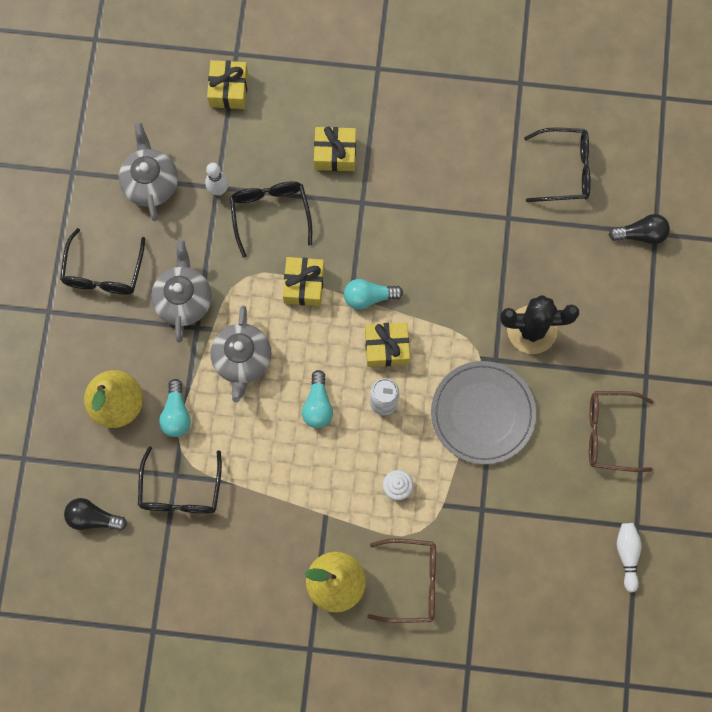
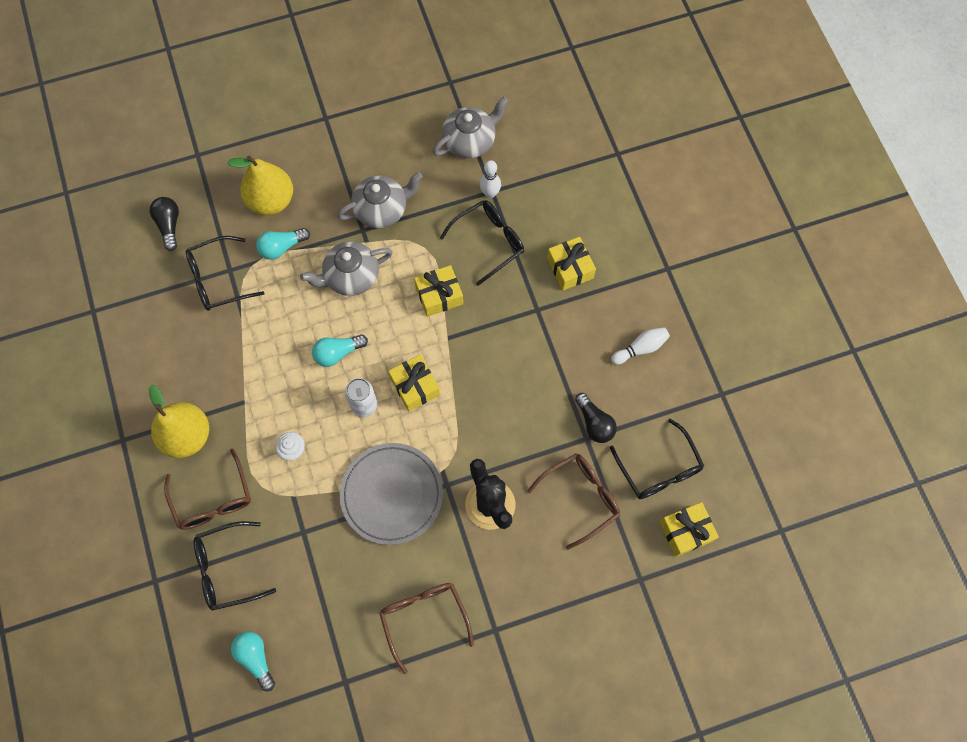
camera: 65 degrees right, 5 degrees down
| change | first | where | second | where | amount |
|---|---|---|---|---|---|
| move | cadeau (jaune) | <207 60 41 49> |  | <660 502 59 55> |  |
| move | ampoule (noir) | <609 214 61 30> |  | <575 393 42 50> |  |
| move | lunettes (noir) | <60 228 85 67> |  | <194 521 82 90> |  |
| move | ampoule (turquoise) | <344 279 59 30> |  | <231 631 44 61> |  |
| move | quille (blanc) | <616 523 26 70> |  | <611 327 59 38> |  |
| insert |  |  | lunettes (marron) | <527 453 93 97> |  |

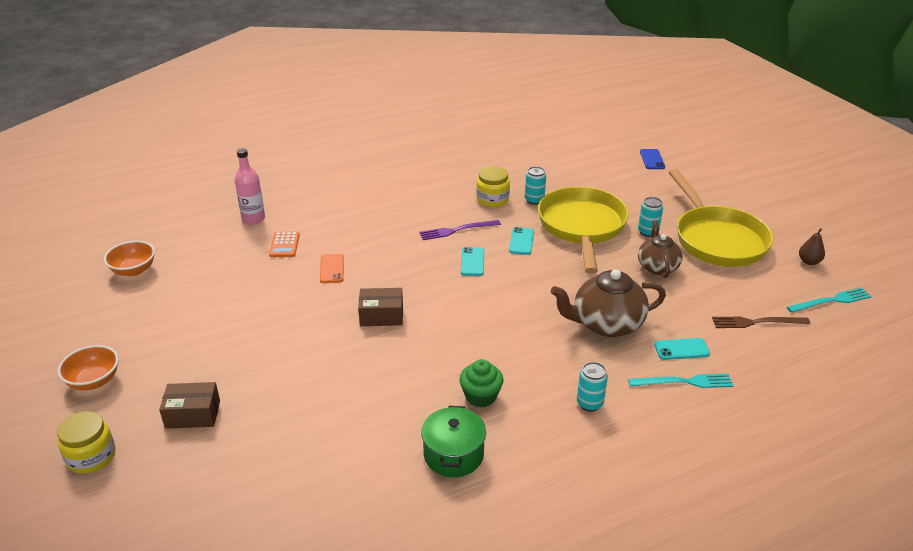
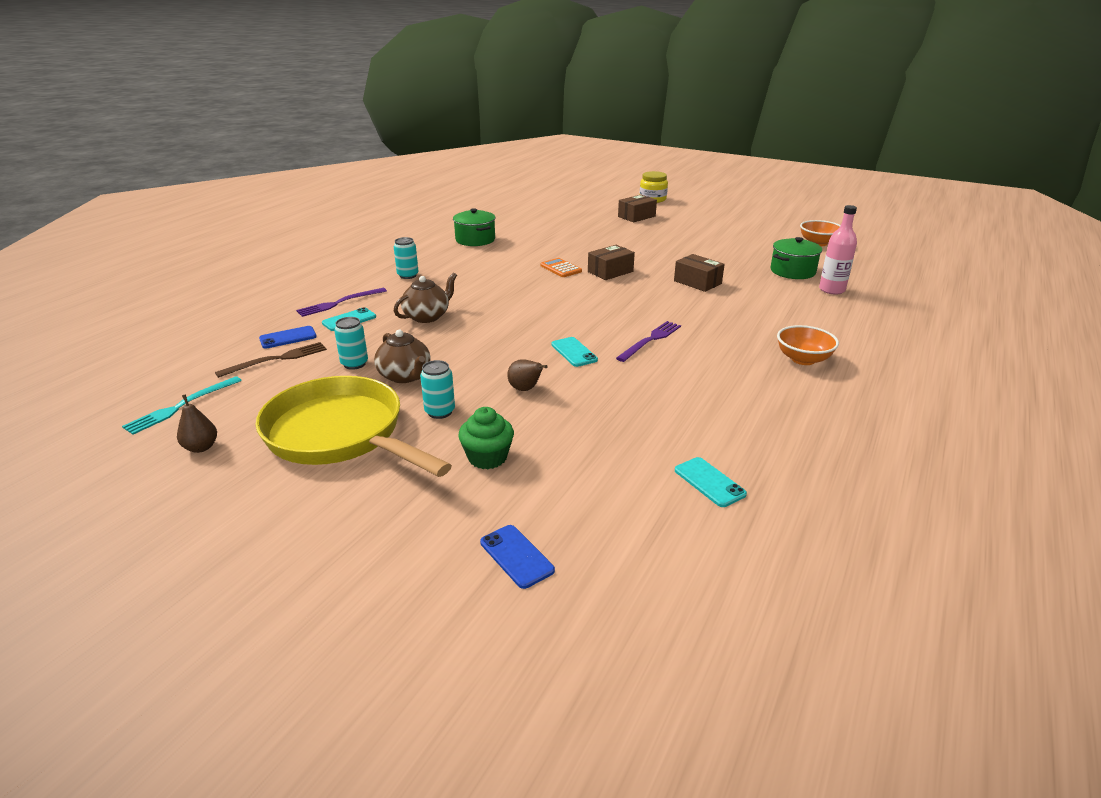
camera: 145 degrees right, 5 degrees down
| change | first | where | second | where | amount |
|---|---|---|---|---|---|
| delete | bocal (jaune) | <476 166 34 41> |  |  |  |
| move | canette (turquoise) | <525 166 21 39> |  | <334 317 34 53> |  |
| replace | poêle (jaune) | <538 187 91 87> | poire (marron) | <507 359 41 32> |  |
| move | calculatrice (orange) | <269 232 31 25> |  | <540 258 42 19> |  |
| move | téléphone (turquoise) | <461 247 23 29> |  | <675 457 72 50> |  |
| replace | téléphone (orange) | <320 254 24 29> | boîte (marron) | <674 254 51 38> |  |
| resize | théière (marron) | <551 269 115 68> |  | <394 273 63 50> | x0.66 |
| move | bol (orange) | <58 345 61 45> |  | <777 325 62 40> |  |
| move | muffin (vert) | <459 359 45 49> |  | <458 407 56 62> |  |
| recolor | fourchette (turquoise) | <628 374 106 14> | fourchette (violet) | <296 288 91 29> |  |
| insert |  |  | marmite (vert) | <771 237 51 42> |  |
| insert |  |  | téléphone (bleu) | <259 326 58 23> |  |

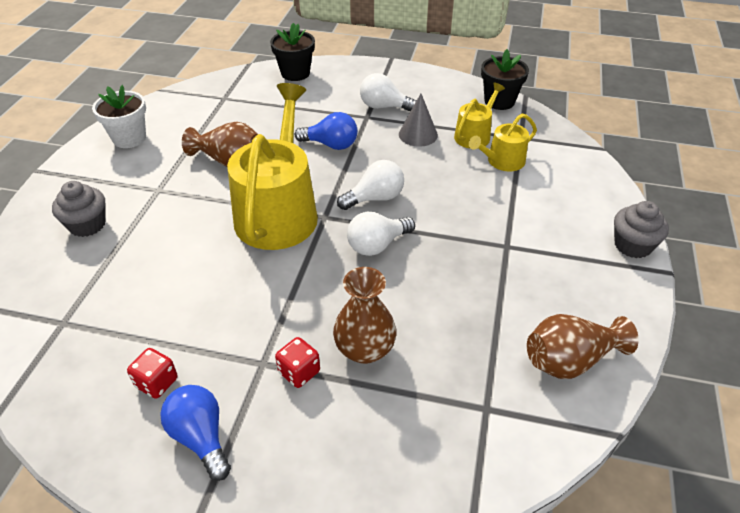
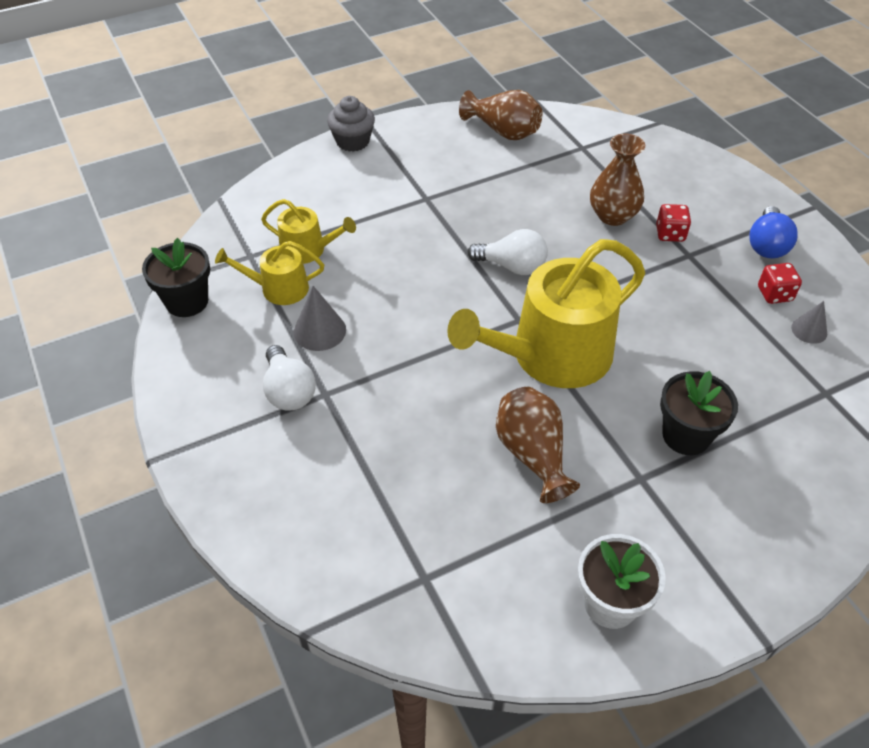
camera: 130 degrees left, 5 degrees up
| change | first | where | second | where | amount |
|---|---|---|---|---|---|
| move | pot de fleurs (noir) | <270 23 45 58> |  | <660 371 78 84> |  |
| delete | ampoule (bleu) | <295 112 62 38> |  |  |  |
| delete | ampoule (blanc) | <337 160 67 50> |  |  |  |
| delete | muffin (gris) | <52 181 53 56> |  |  |  |
| insert |  |  | cône (gris) | <791 301 36 43> |  |

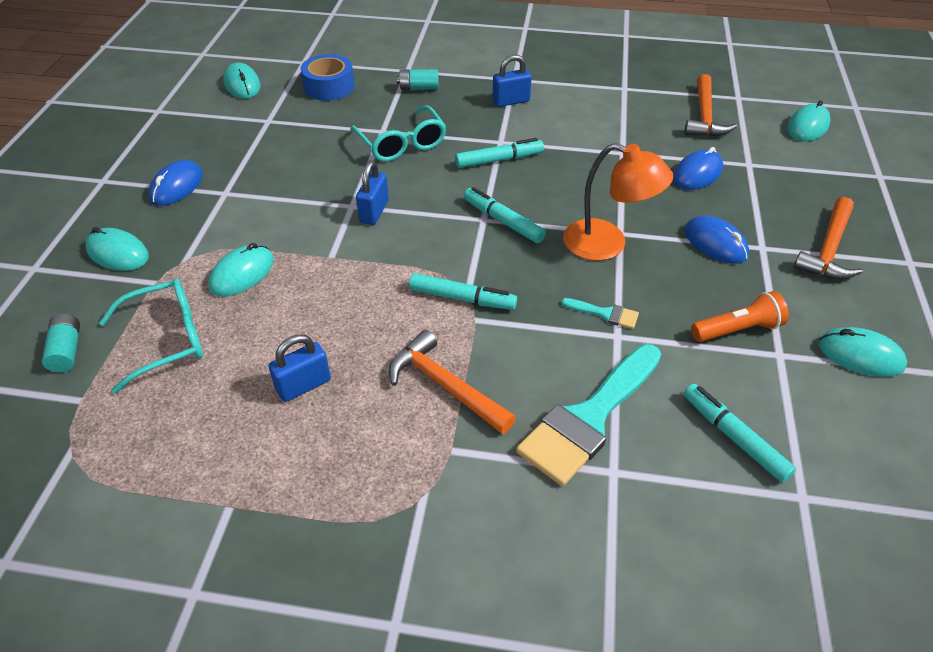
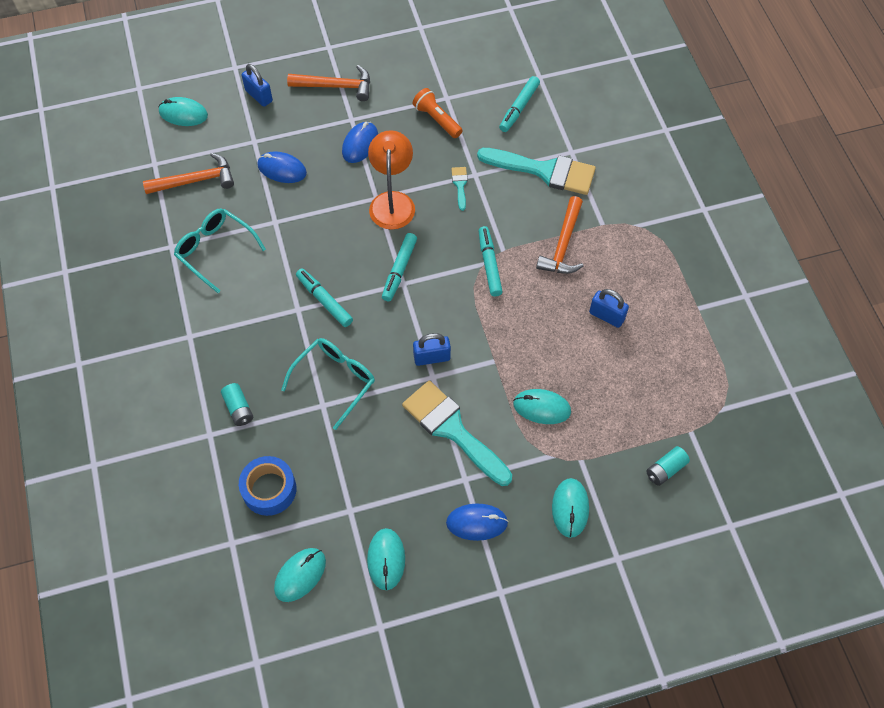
camera: 115 degrees left, 15 degrees up
| change | first | where | second | where | amount |
|---|---|---|---|---|---|
| move | cadenas (bleu) | <492 55 40 52> |  | <242 64 31 43> |  |
| move | lunettes (turquoise) | <99 278 104 116> |  | <174 208 92 85> |  |
| move | souris (turquoise) | <818 327 89 50> |  | <367 528 38 62> |  |
| insert |  |  | pinceau (turquoise) | <402 381 110 105> |  |

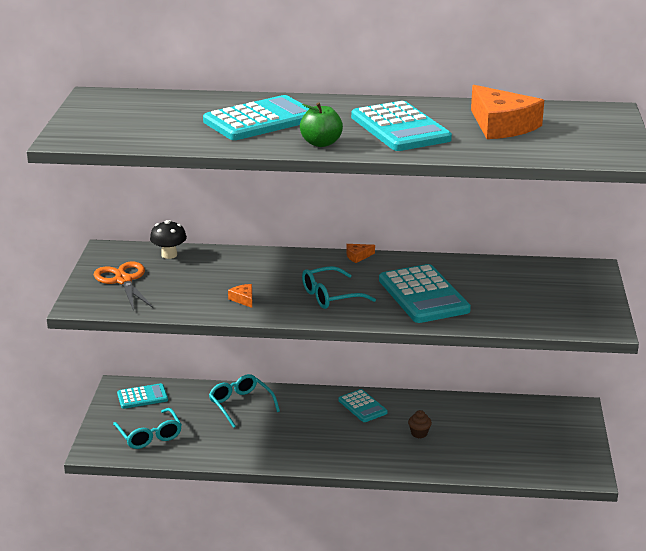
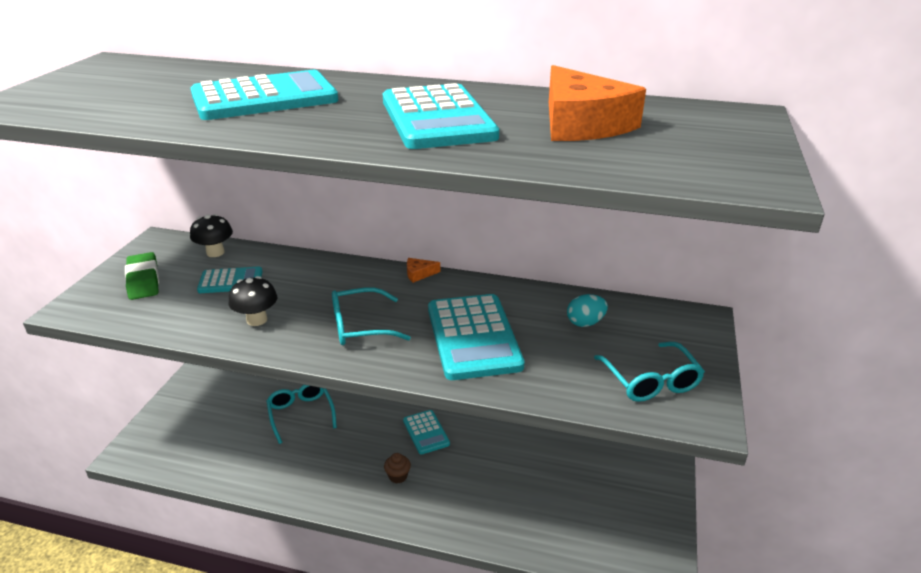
camera: 10 degrees right, 5 degrees up
| change | first | where | second | where | amount |
|---|---|---|---|---|---|
| delete | pomme (vert) | <300 103 43 44> |  |  |  |
| replace | ciseaux (orange) | <94 262 60 49> | gomme (vert) | <125 252 34 48> |  |
| replace | fromage (orange) | <228 284 24 24> | champignon (noir) | <228 276 49 50> |  |
| move | calculatrice (turquoise) | <117 383 51 26> |  | <197 266 66 27> |  |
| move | lunettes (turquoise) | <113 408 69 41> |  | <594 342 111 60> |  |
| move | muffin (marron) | <408 410 24 28> |  | <384 453 27 30> |  |
| insert |  |  | œuf (turquoise) | <567 294 41 33> |  |

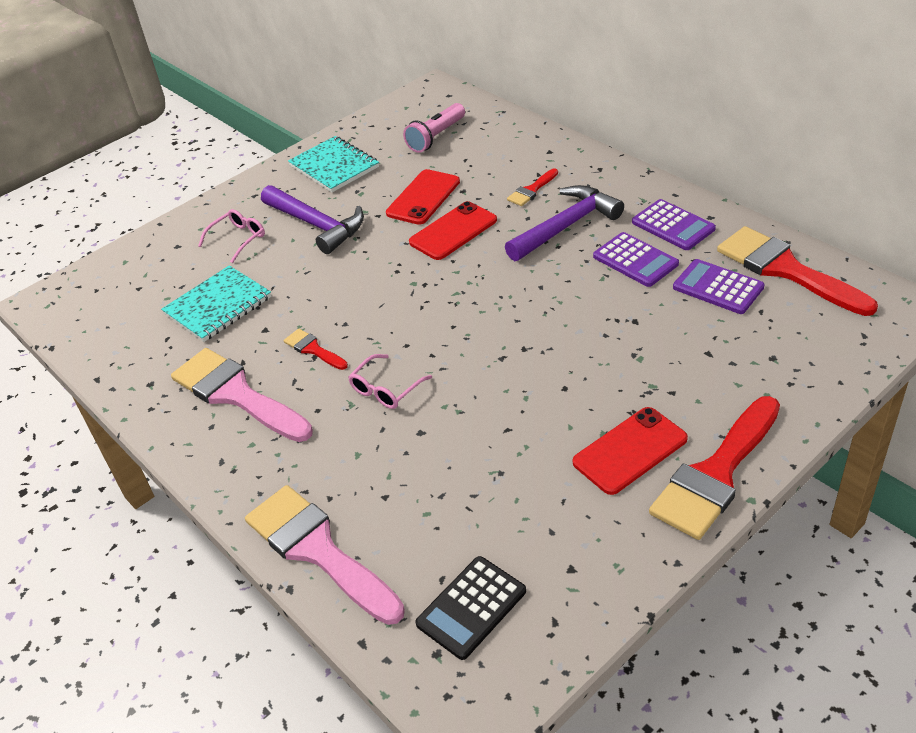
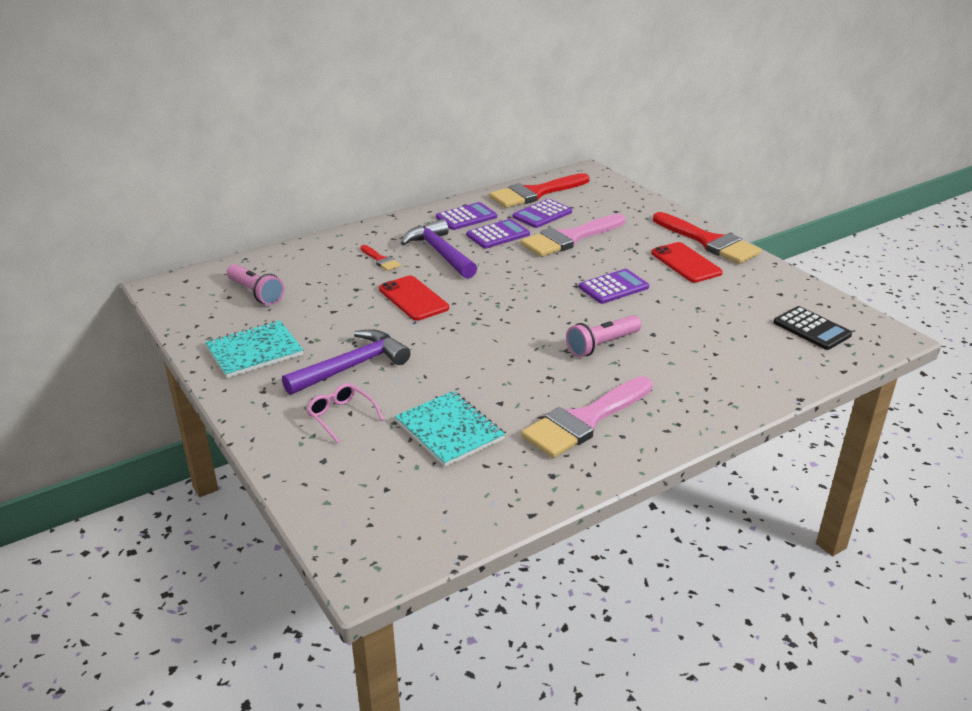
camera: 85 degrees left, 10 degrees down
| change | first | where | second | where | amount |
|---|---|---|---|---|---|
| delete | téléphone (rouge) | <386 169 74 56> |  |  |  |
| delete | pinceau (rouge) | <284 329 64 41> |  |  |  |
| replace | lunettes (rose) | <348 354 84 55> | lampe de poche (rose) | <566 315 76 42> |  |
| move | pinceau (rose) | <245 485 160 140> |  | <521 214 104 43> |  |
| insert |  |  | calculatrice (violet) | <579 269 70 35> |  |

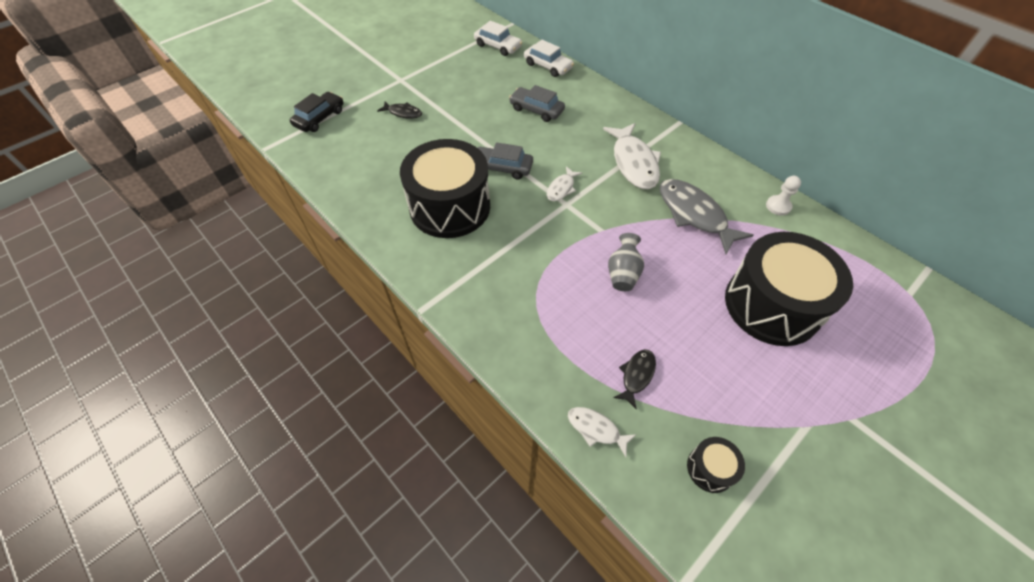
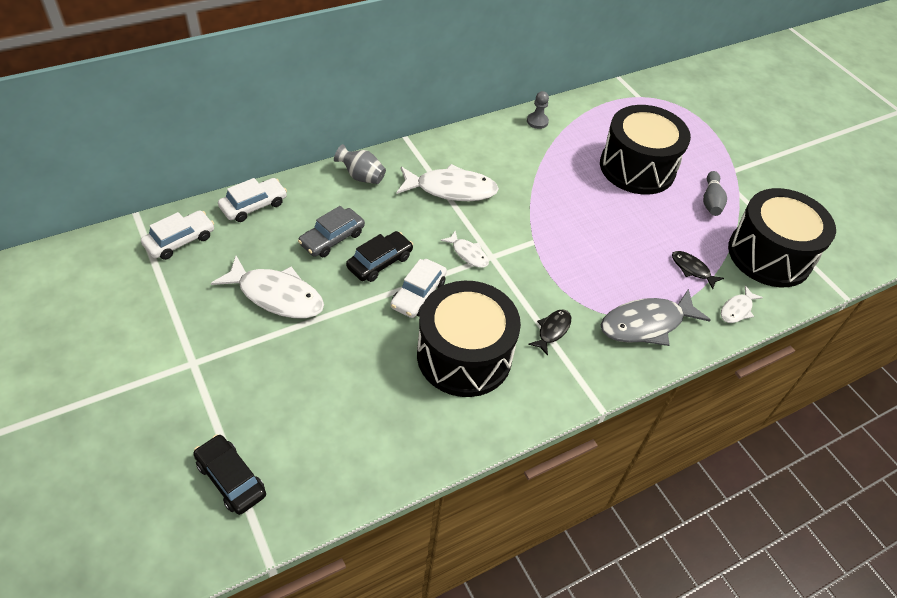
camera: 80 degrees left, 5 degrees down
| change | first | where | second | where | amount |
|---|---|---|---|---|---|
| move | poisson (noir) | <377 101 45 18> |  | <528 310 43 46> |  |
| recolor | voiture (gris) | <477 142 56 37> | voiture (blanc) | <390 259 57 59> |  |
| recolor | pion (blanc) | <766 176 35 39> | pion (gris) | <527 91 22 38> |  |
| move | poisson (gris) | <660 179 93 75> |  | <601 289 110 57> |  |
| move | vase (gris) | <608 233 36 58> |  | <334 144 52 40> |  |
| resize | tambour (noir) | <687 437 58 56> |  | <728 188 108 99> | x2.41 |
| insert |  |  | quille (gris) | <703 171 24 45> |  |
| insert |  |  | voiture (noir) | <346 231 67 51> |  |
| insert |  |  | poisson (blanc) | <211 256 113 62> |  |

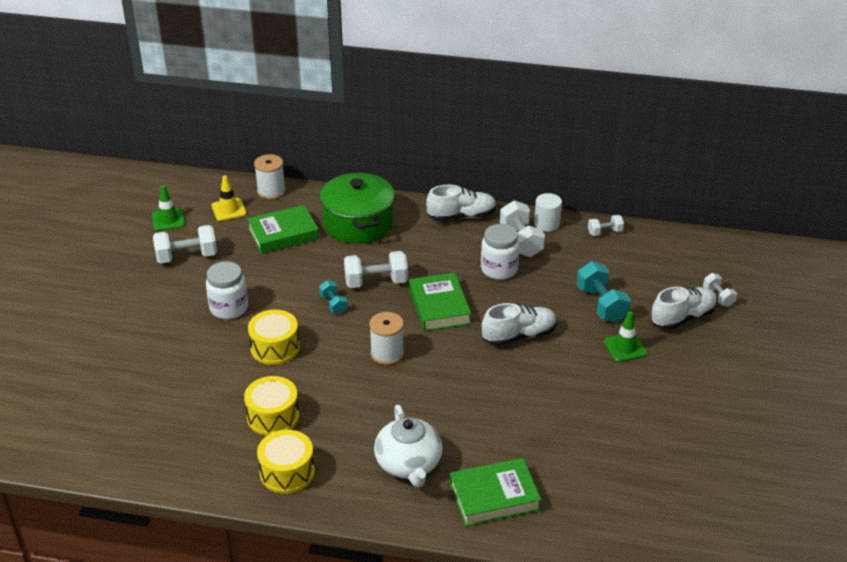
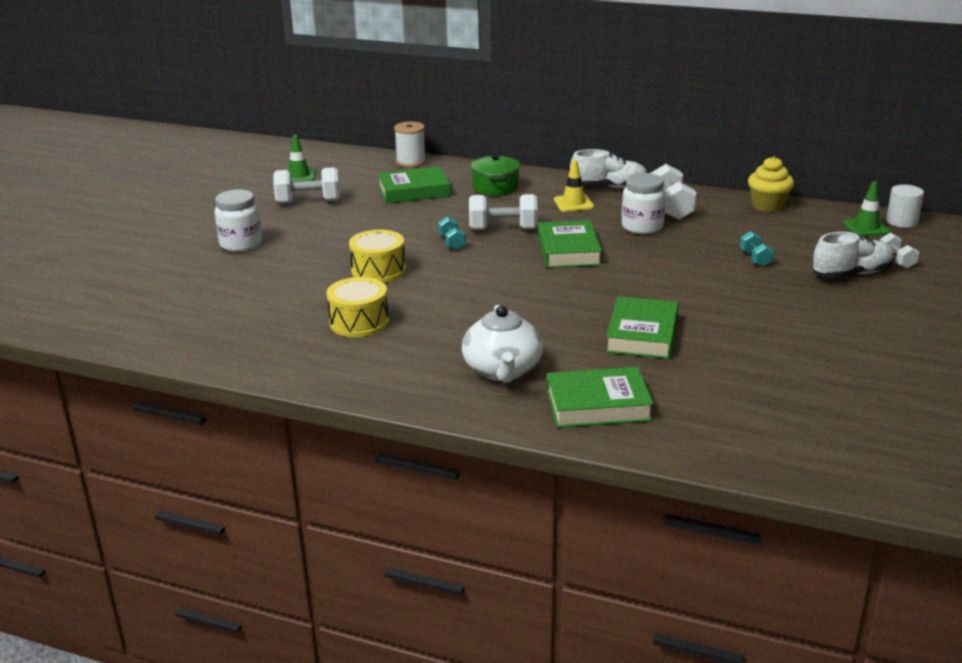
camera: 10 degrees right, 10 degrees down
| change | first | where | second | where | amount |
|---|---|---|---|---|---|
| resize | marmite (vert) | <320 172 75 72> |  | <471 154 49 42> | x0.62 |
| move | cône de chantier (jaune) | <211 176 36 45> |  | <554 160 40 52> |  |
| move | cylindre (blanc) | <534 193 28 38> |  | <886 185 38 43> |  |
| replace | haltère (blanc) | <588 215 36 21> | muffin (jaune) | <748 156 46 56> |  |
| move | bocal (blanc) | <206 261 42 58> |  | <215 189 47 63> |  |
| resize | haltère (turquoise) | <576 261 55 61> |  | <740 231 34 36> | x0.57 |
| delete | chaussure (blanc) | <482 303 75 43> |  |  |  |
| move | cône de chantier (vert) | <604 311 43 51> |  | <843 182 48 54> |  |
| delete | bobine (blanc) | <369 312 35 53> |  |  |  |
| delete | tambour (jaune) | <257 430 58 64> |  |  |  |
| insert |  |  | livre (vert) | <606 296 73 63> |  |

